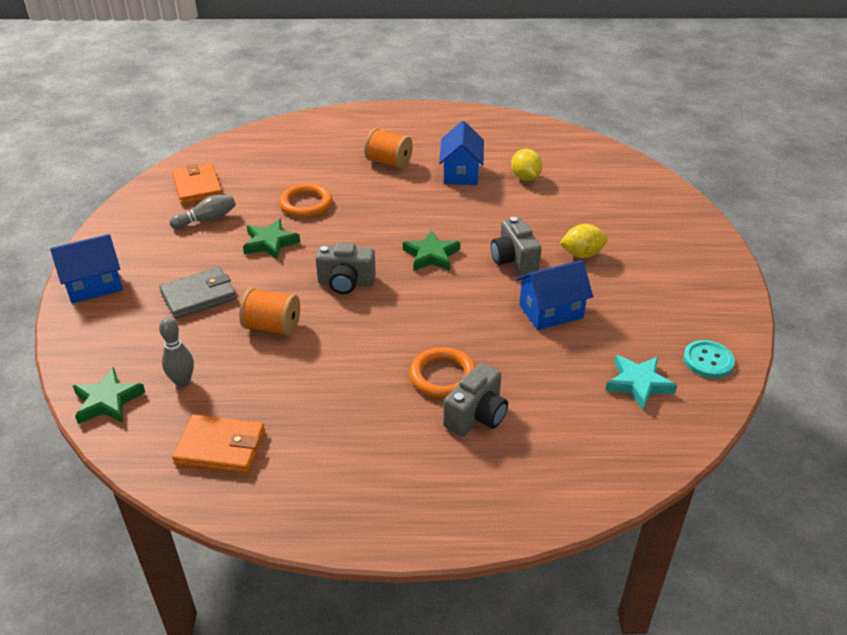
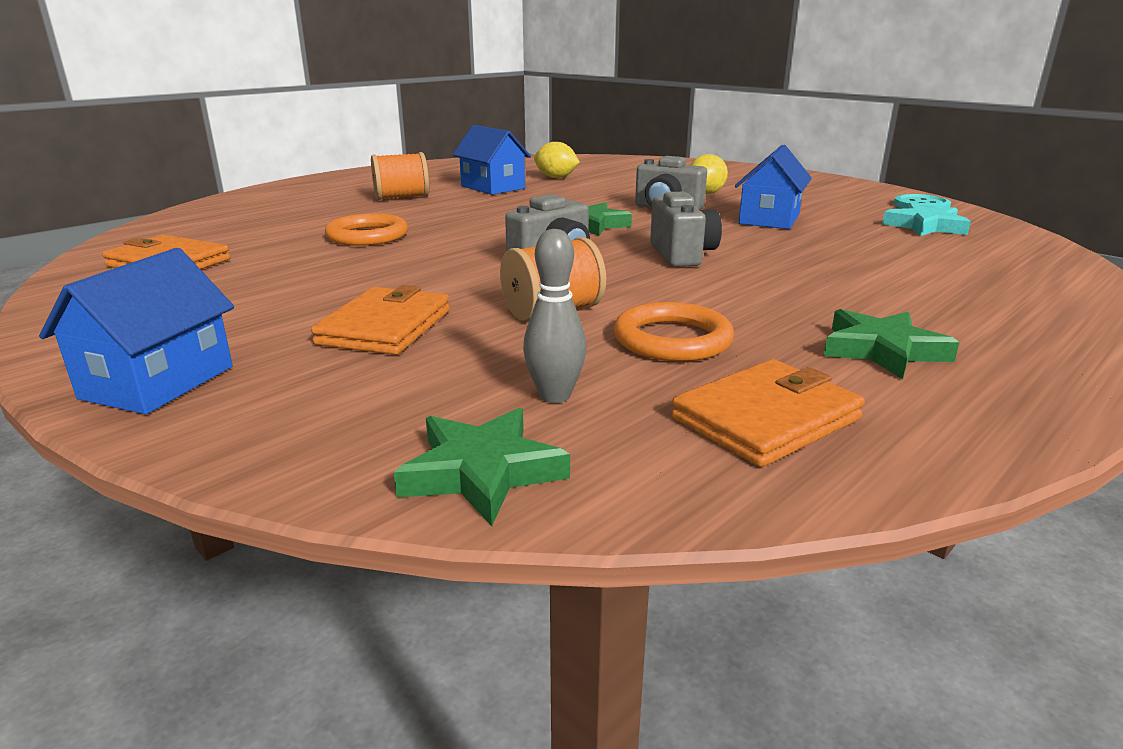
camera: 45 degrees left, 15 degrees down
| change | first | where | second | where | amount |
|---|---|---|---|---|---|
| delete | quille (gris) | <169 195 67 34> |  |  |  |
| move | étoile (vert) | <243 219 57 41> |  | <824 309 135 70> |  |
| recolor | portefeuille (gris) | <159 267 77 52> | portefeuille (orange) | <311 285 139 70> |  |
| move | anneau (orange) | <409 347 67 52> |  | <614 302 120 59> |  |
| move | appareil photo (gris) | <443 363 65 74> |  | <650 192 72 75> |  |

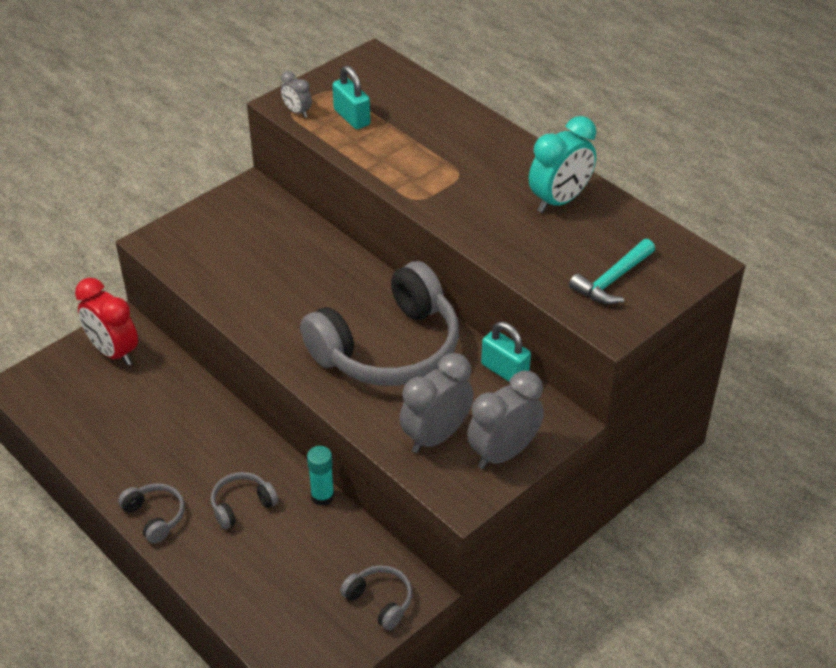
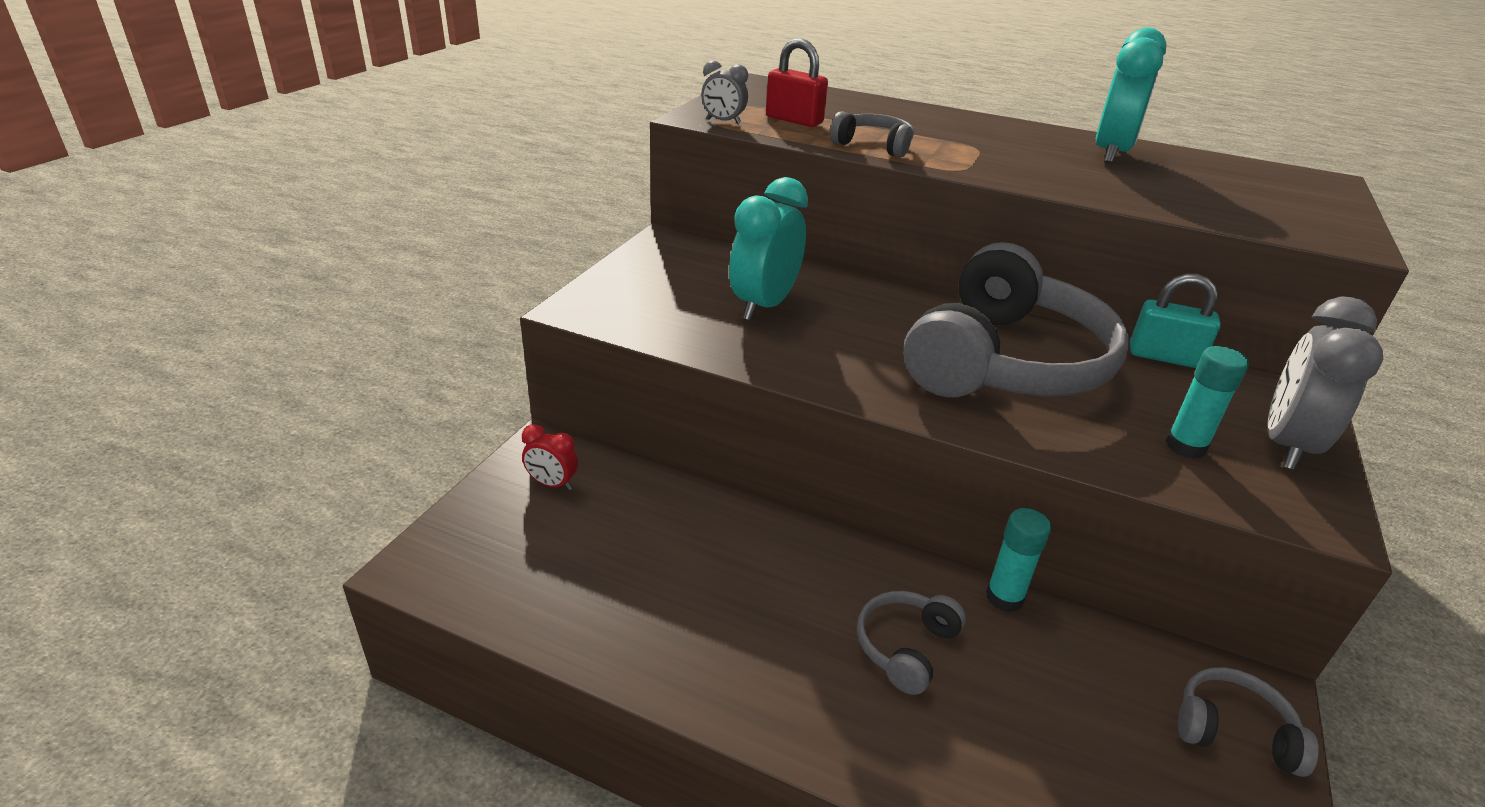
camera: 25 degrees left, 10 degrees down
| change | first | where | second | where | amount |
|---|---|---|---|---|---|
| recolor | cadenas (turquoise) | <332 65 38 64> | cadenas (rouge) | <766 38 62 89> |  |
| delete | marteau (turquoise) | <569 239 86 65> |  |  |  |
| resize | réveil (rouge) | <75 278 63 88> |  | <522 424 56 66> | x0.51 |
| replace | réveil (gris) | <399 353 75 100> | bâton de colle (turquoise) | <1166 346 83 113> |  |
| move | casque audio (gris) | <118 483 67 61> |  | <830 111 84 46> |  |
| insert |  |  | réveil (turquoise) | <729 177 79 144> |  |

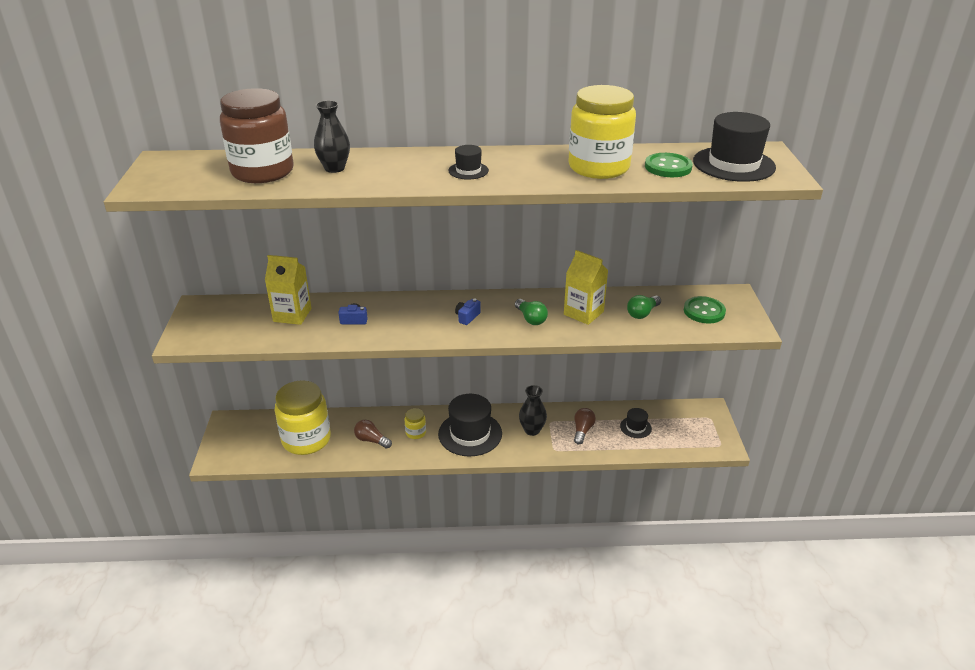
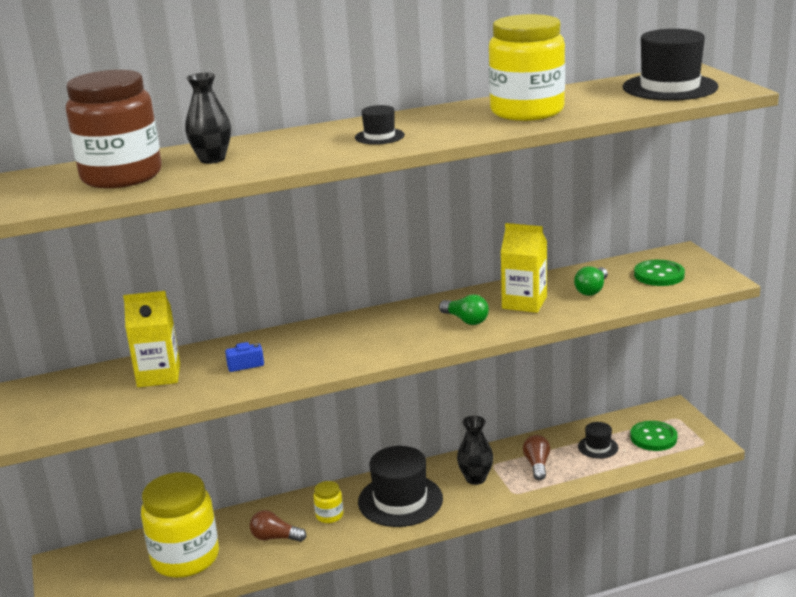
camera: 15 degrees left, 10 degrees down
| change | first | where | second | where | amount |
|---|---|---|---|---|---|
| move | bouton (vert) | <645 153 48 24> |  | <630 421 48 30> |  |
| delete | appareil photo (bleu) | <455 299 26 26> |  |  |  |

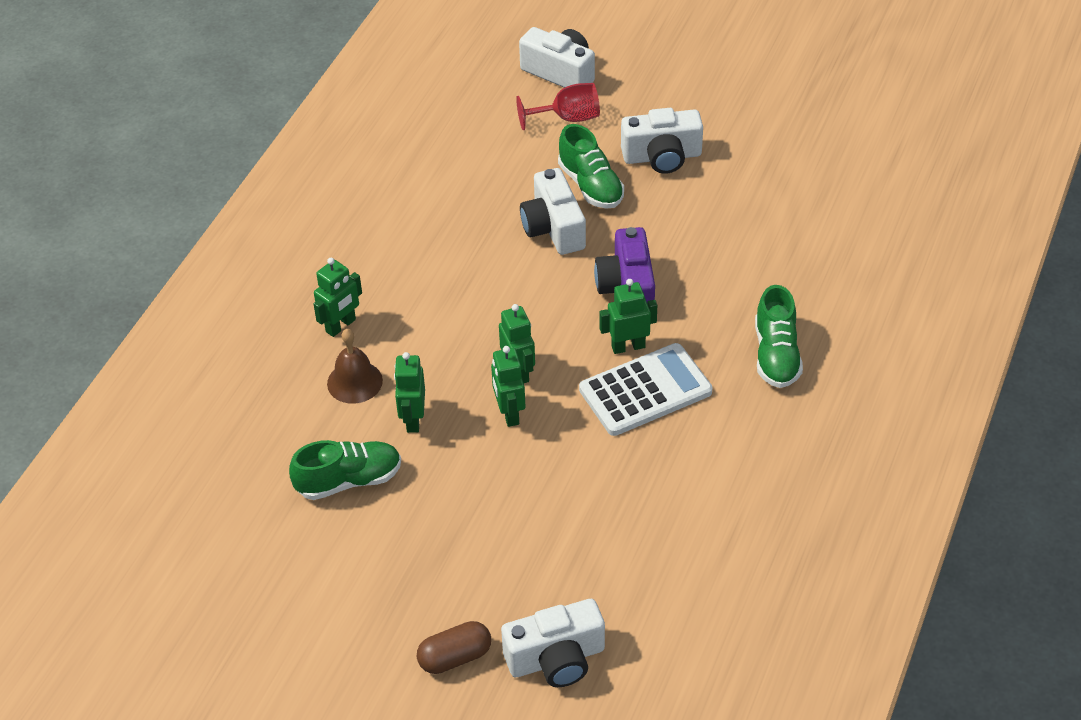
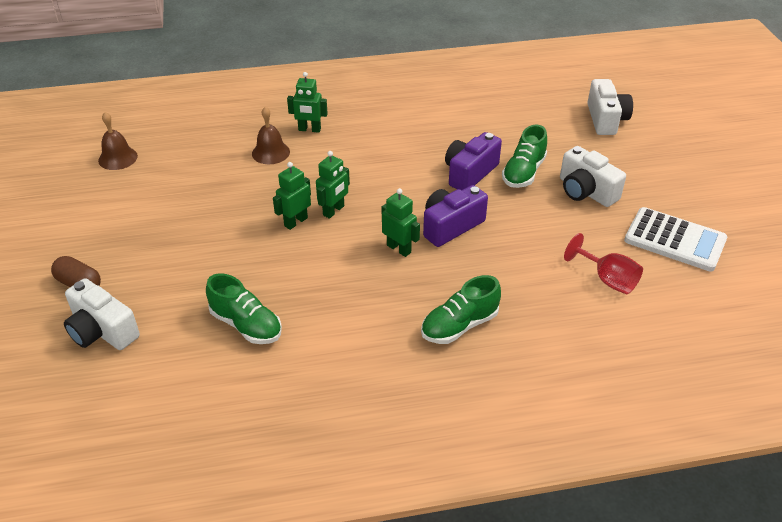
camera: 55 degrees right, 5 degrees down
| change | first | where | second | where | amount |
|---|---|---|---|---|---|
| move | verre à pied (rouge) | <516 83 84 47> |  | <564 233 79 61> |  |
| recolor | appareil photo (blanc) | <520 168 66 87> | appareil photo (violet) | <445 132 57 58> |  |
| move | calculatrice (blanc) | <579 343 133 93> |  | <624 207 103 64> |  |
| delete | robot (vert) | <394 352 31 81> |  |  |  |
| move | chaussure (vert) | <289 440 112 60> |  | <206 273 76 71> |  |
| insert |  |  | cloche (marron) | <98 112 40 58> |  |

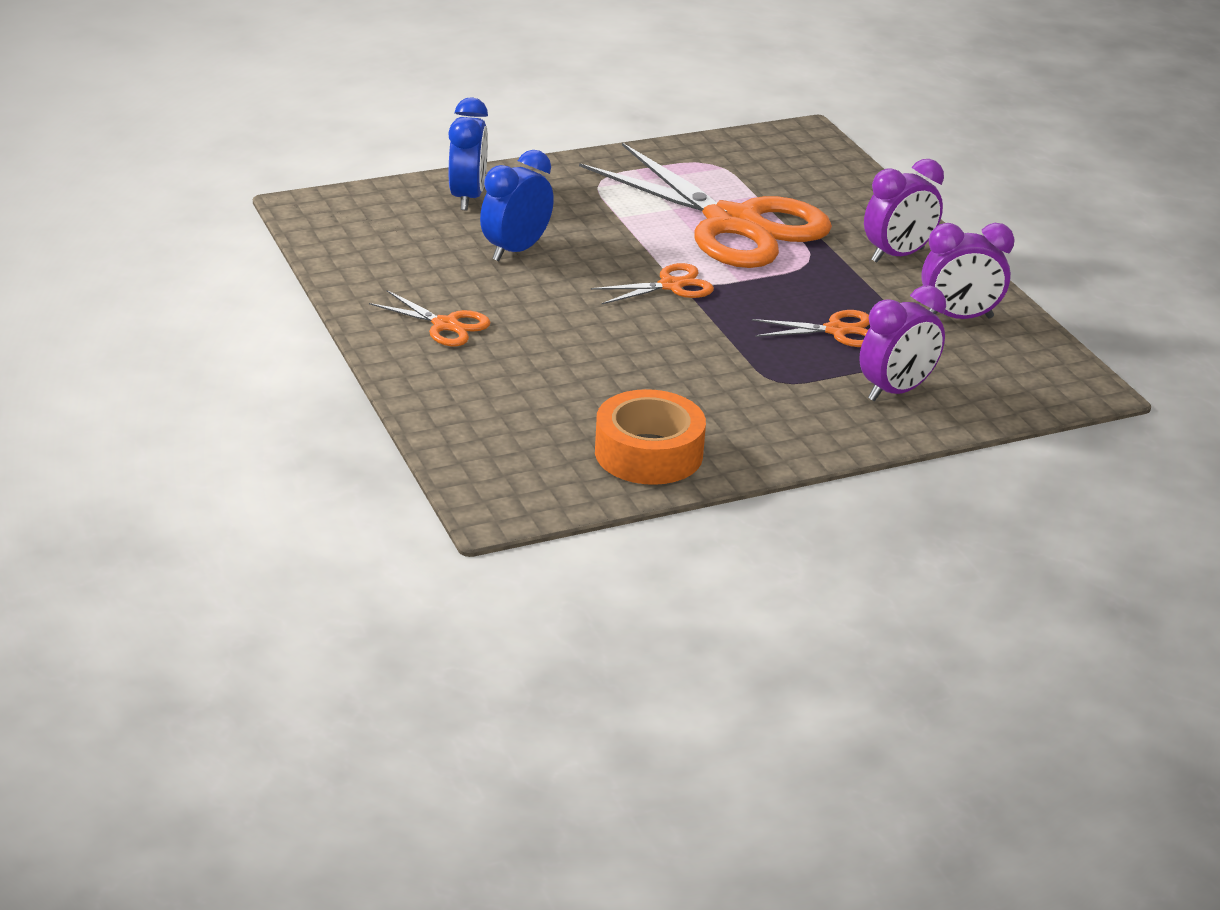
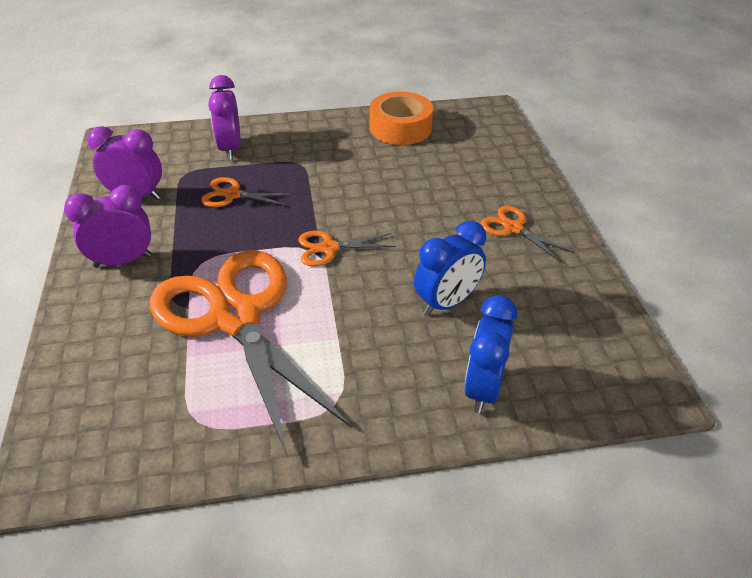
camera: 165 degrees left, 10 degrees up
| change | first | where | second | where | amount |
|---|---|---|---|---|---|
| rotate | réveil (violet) | <859 285 87 116> |  | <208 75 33 85> | 75 degrees counterclockwise |

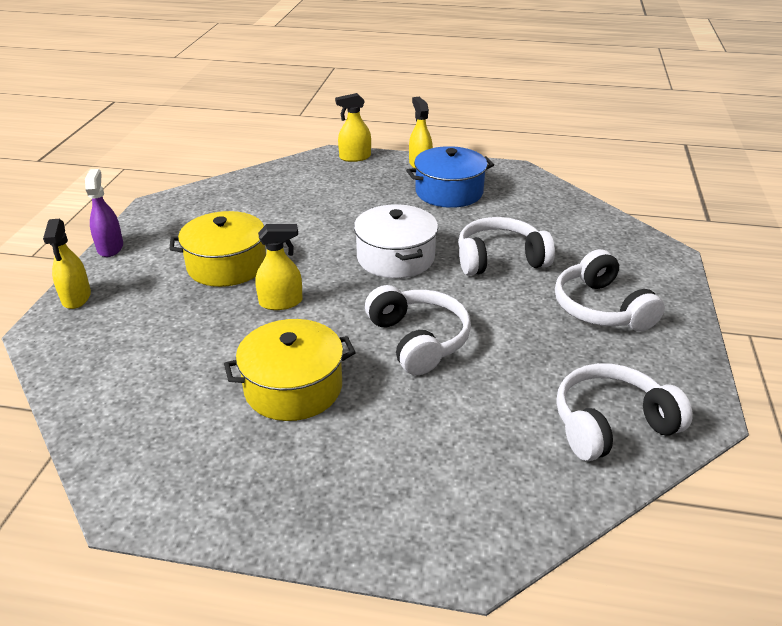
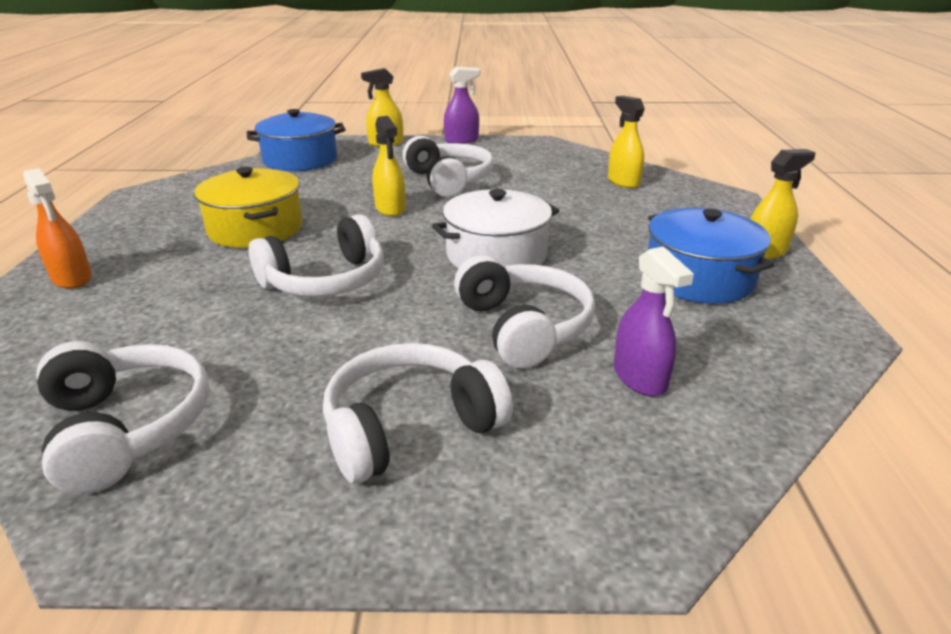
camera: 80 degrees right, 5 degrees down
| change | first | where | second | where | amount |
|---|---|---|---|---|---|
| move | vaporisateur (jaune) | <335 93 36 69> |  | <608 96 37 92> |  |
| replace | marmite (jaune) | <170 211 96 76> | casque audio (blanc) | <403 136 91 61> |  |
| insert |  |  | marmite (bleu) | <247 109 98 62> |  |
| insert |  |  | vaporisateur (orange) | <23 168 69 121> |  |
| insert |  |  | vaporisateur (violet) | <614 246 80 150> |  |

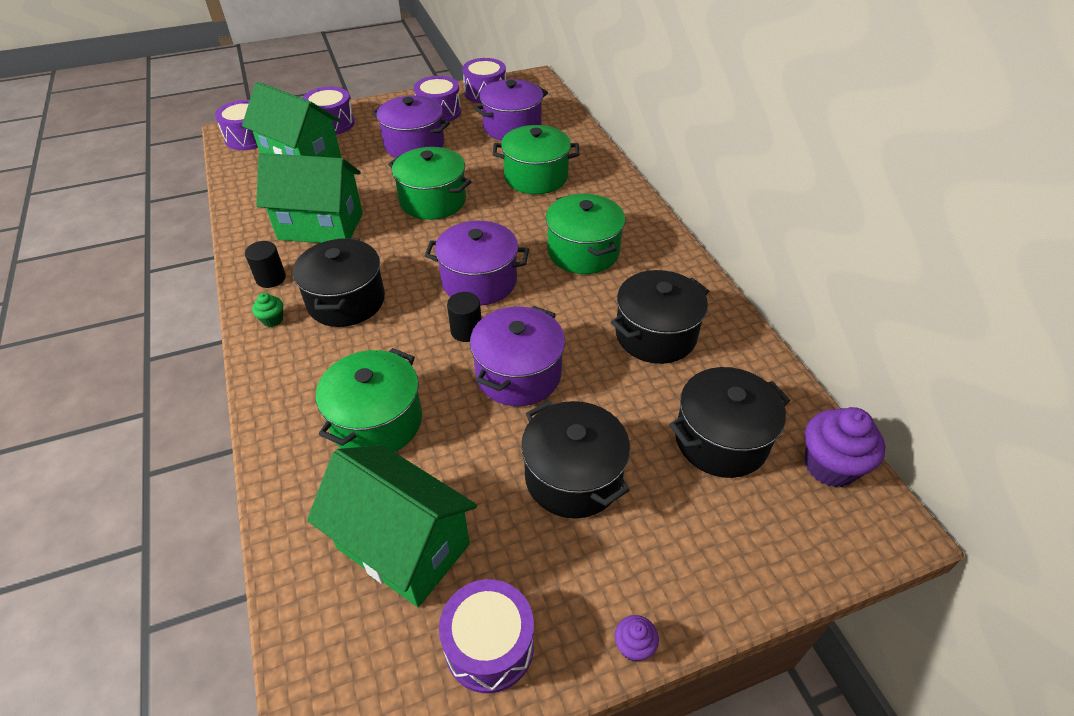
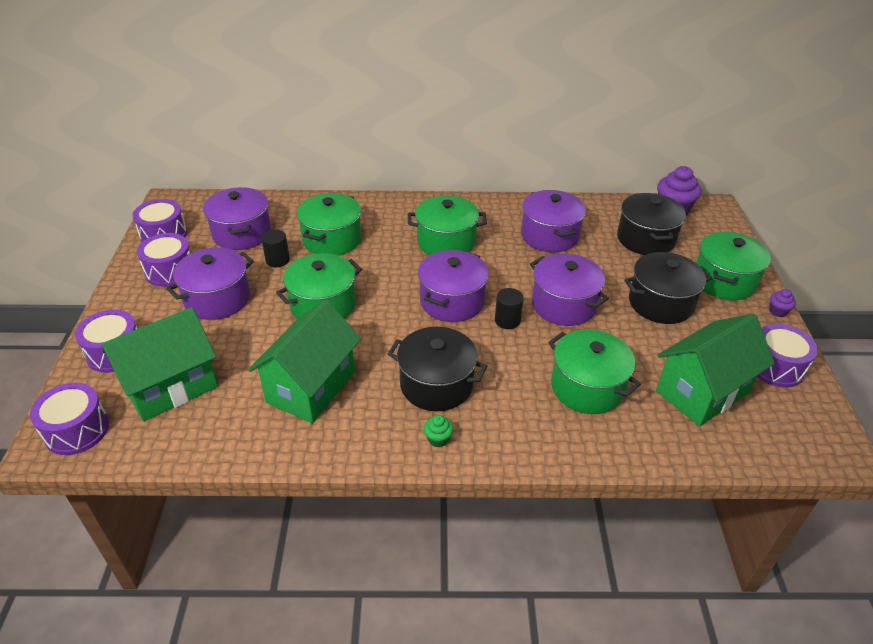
camera: 70 degrees left, 5 degrees down
| change | first | where | second | where | amount |
|---|---|---|---|---|---|
| move | cylindre (noir) | <245 241 41 47> |  | <261 230 29 37> |  |
| recolor | marmite (noir) | <611 270 98 94> | marmite (violet) | <521 190 65 62> |  |
| insert |  |  | marmite (vert) | <696 232 75 68> |  |

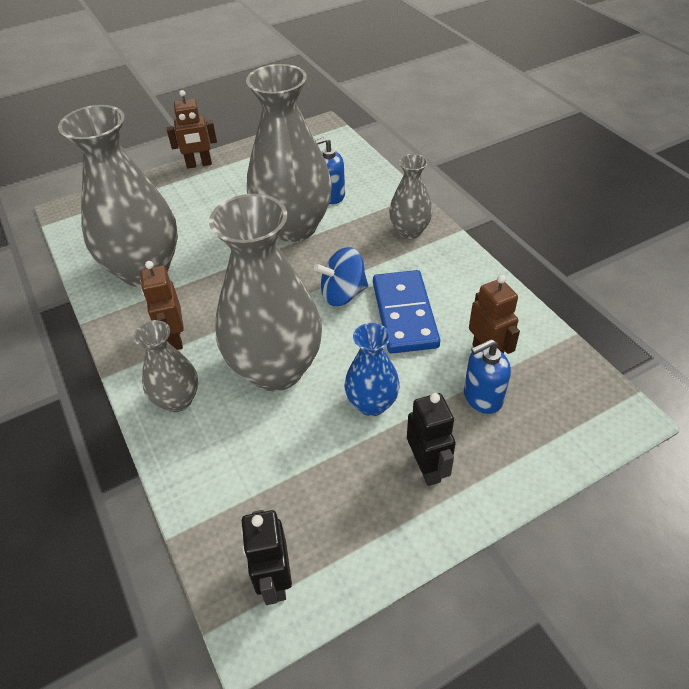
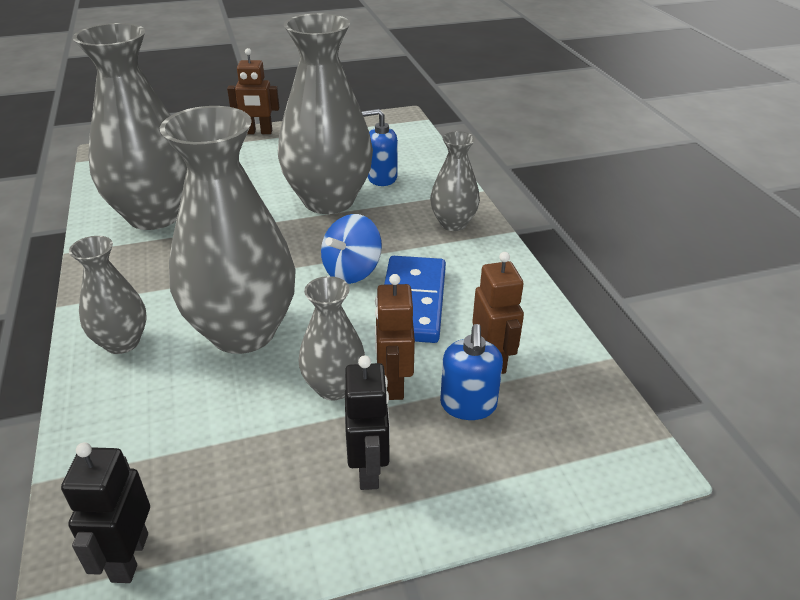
camera: 10 degrees right, 10 degrees down
| change | first | where | second | where | amount |
|---|---|---|---|---|---|
| rotate | toupie (bleu) | <314 247 54 59> |  | <321 214 61 70> | 45 degrees counterclockwise |
| move | robot (marron) | <140 261 44 89> |  | <375 274 40 126> |  |
| recolor | vase (bleu) | <345 323 55 93> | vase (gris) | <298 276 67 124> |  |
| rotate | distributeur de savon (bleu) | <464 339 47 75> |  | <440 324 63 96> | 75 degrees counterclockwise |

